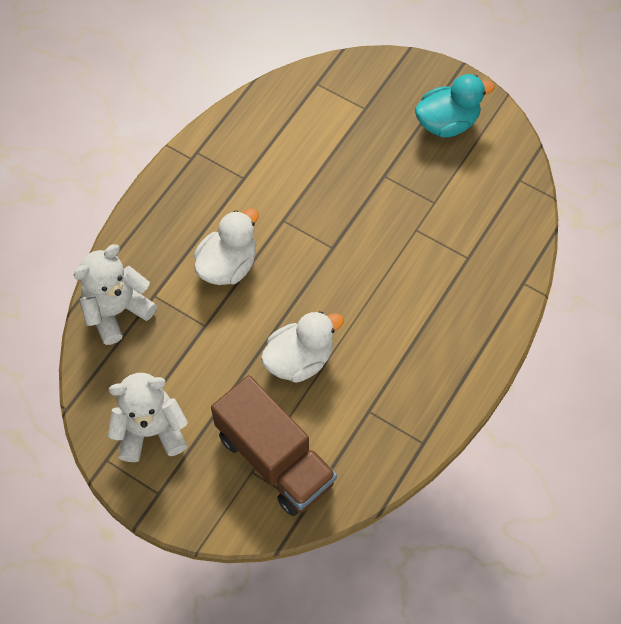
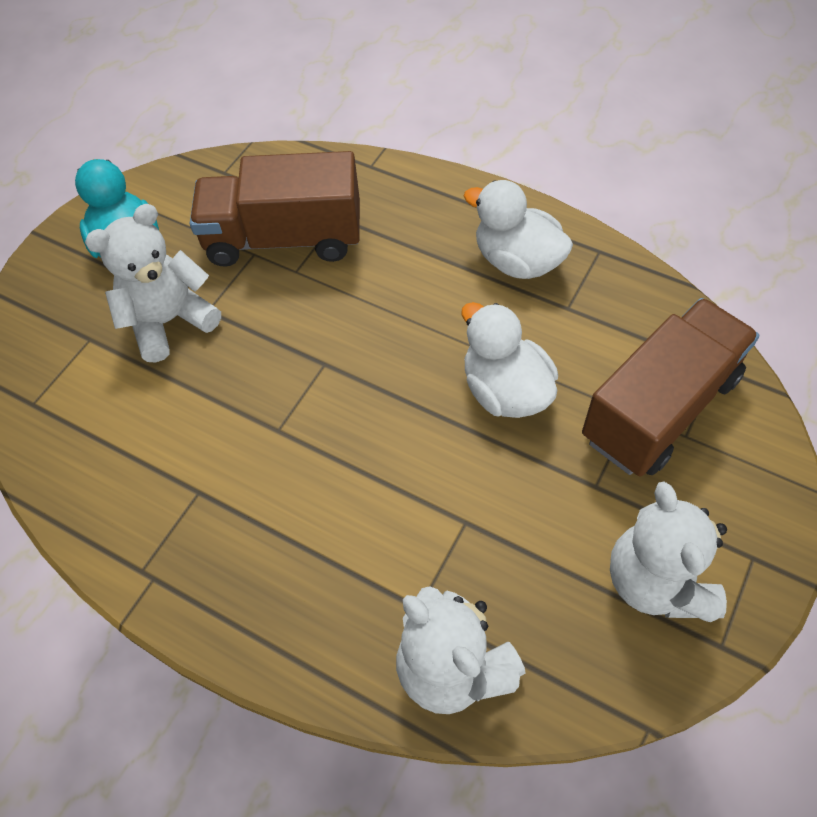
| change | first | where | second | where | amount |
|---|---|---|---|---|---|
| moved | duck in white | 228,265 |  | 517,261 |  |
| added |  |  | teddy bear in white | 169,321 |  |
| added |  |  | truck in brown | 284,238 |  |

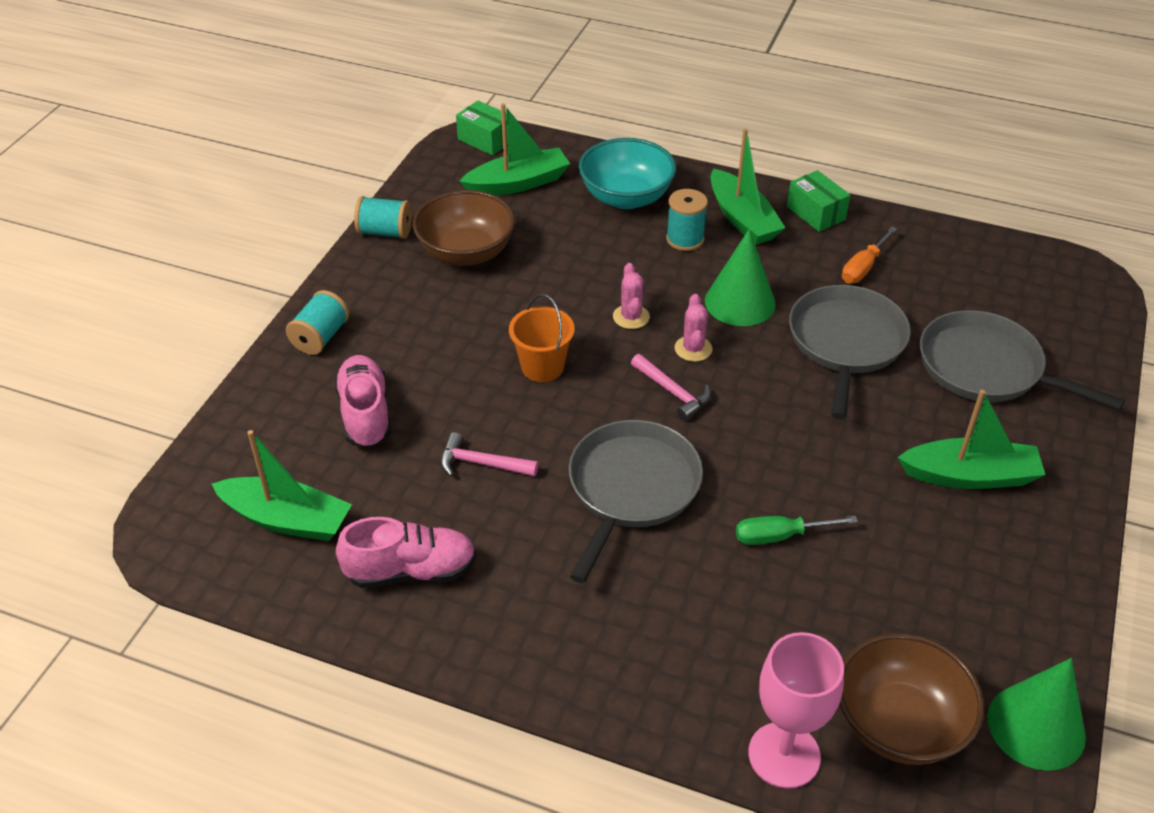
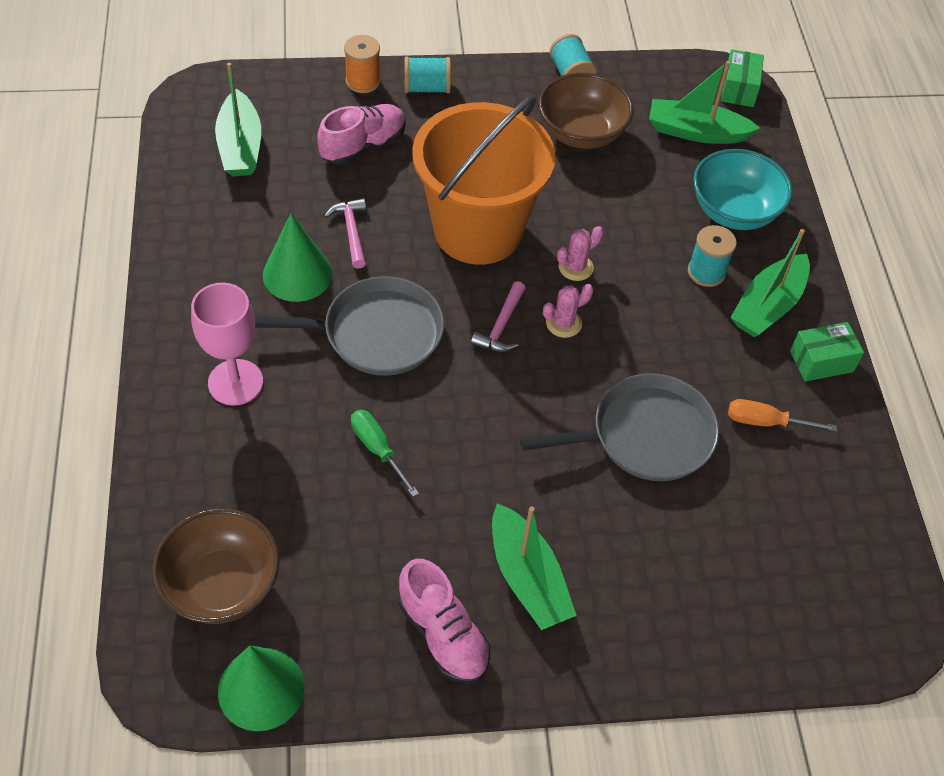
| change | first | where | second | where | amount |
|---|---|---|---|---|---|
| moved | shoe in pink | 411,571 |  | 443,634 |  |
| turned | boat in green | 518,183 |  | 696,132 | 150 degrees clockwise |
| resized | bucket in orange | 542,367 |  | 478,230 | x2.30 |
| moved | cone in green | 740,302 |  | 297,274 |  |
| moved | goblet in pink | 784,755 |  | 235,382 |  |
| turned | box in green | 816,213 |  | 821,361 | 45 degrees clockwise |
| removed | pan in grey | 986,368 |  |  |  |
| added |  |  | spool in orange | 363,81 |  |

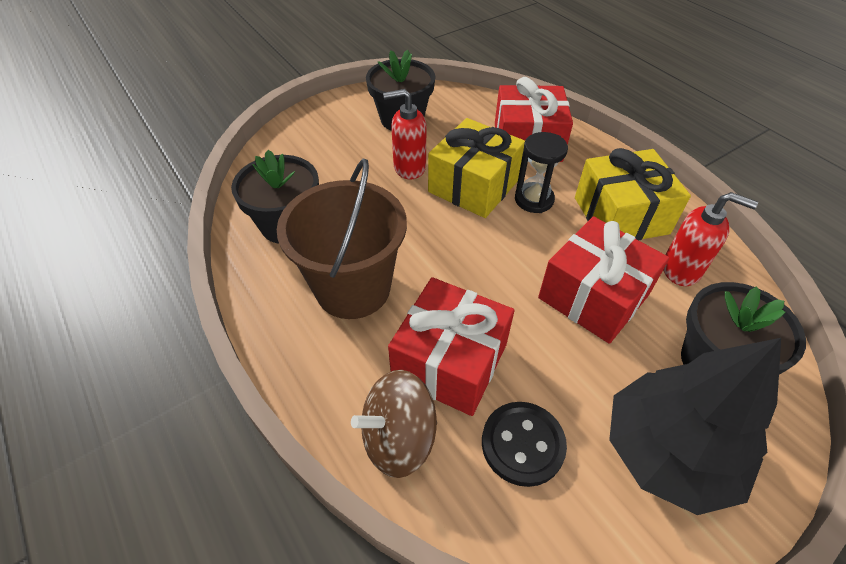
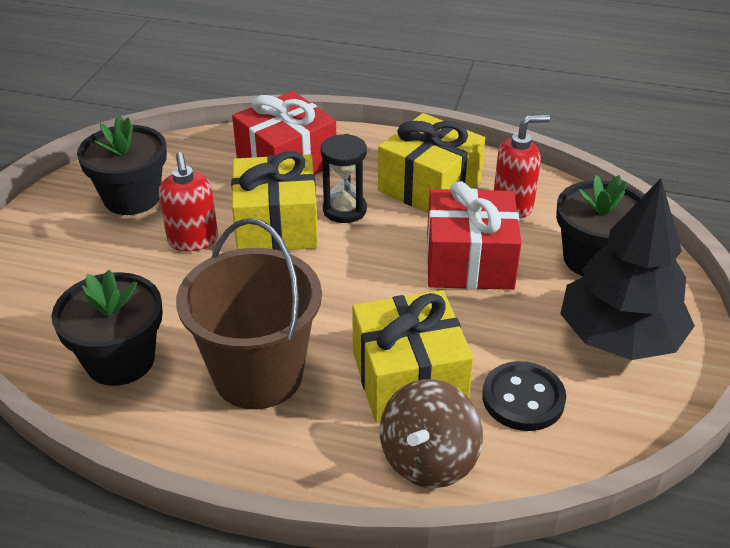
| change | first | where | second | where | amount |
|---|---|---|---|---|---|
| turned | soap dispenser in red | 409,167 |  | 193,240 | 60 degrees counterclockwise |
| recoloured | gift in red | 450,361 | gift in yellow | 408,378 |  |

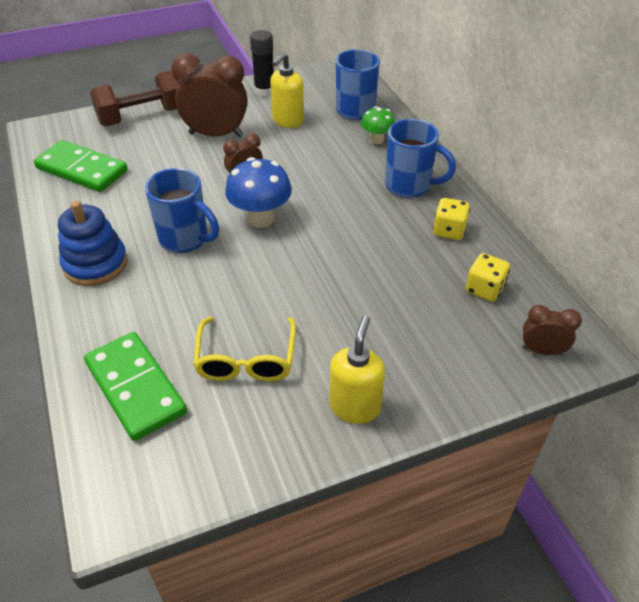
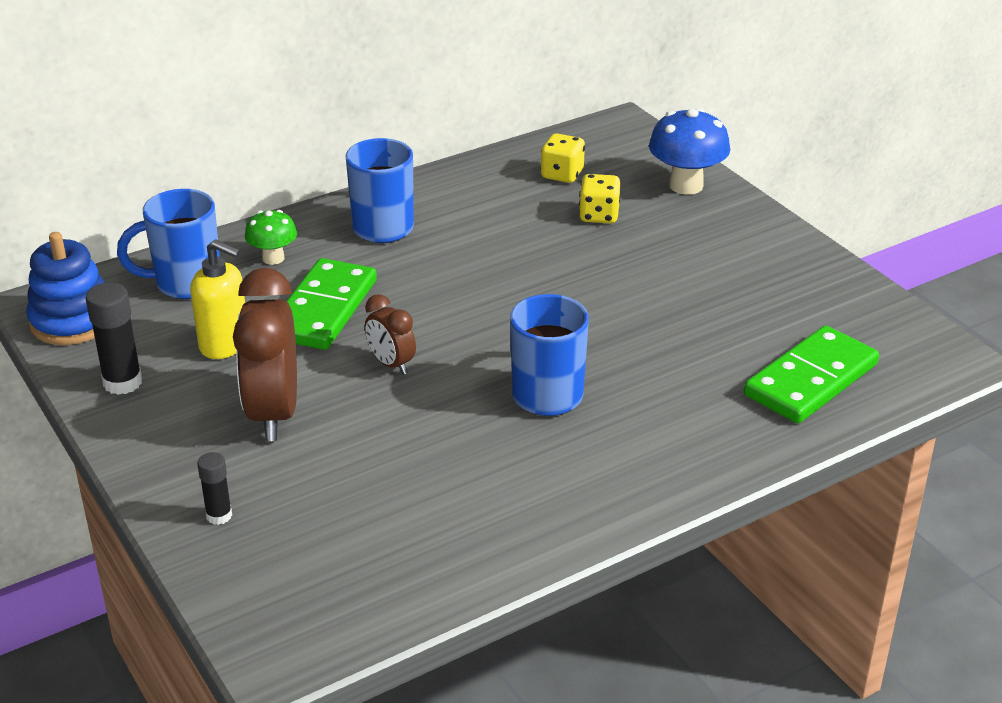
| change | first | where | second | where | amount |
|---|---|---|---|---|---|
| moved | domino in green | 82,170 |  | 324,309 |  |
| moved | stacking toy in blue | 95,264 |  | 72,321 |  |
| replaced | dumbbell in brown | 142,117 | glue stick in black | 219,515 |  |
| removed | glasses in yellow | 246,360 |  |  |  |
| moved | mushroom in blue | 260,218 |  | 686,185 |  |
| removed | soap dispenser in yellow | 355,407 |  |  |  |
| moved | dice in yellow | 449,231 |  | 599,215 |  |
| removed | clock in brown | 542,351 |  |  |  |

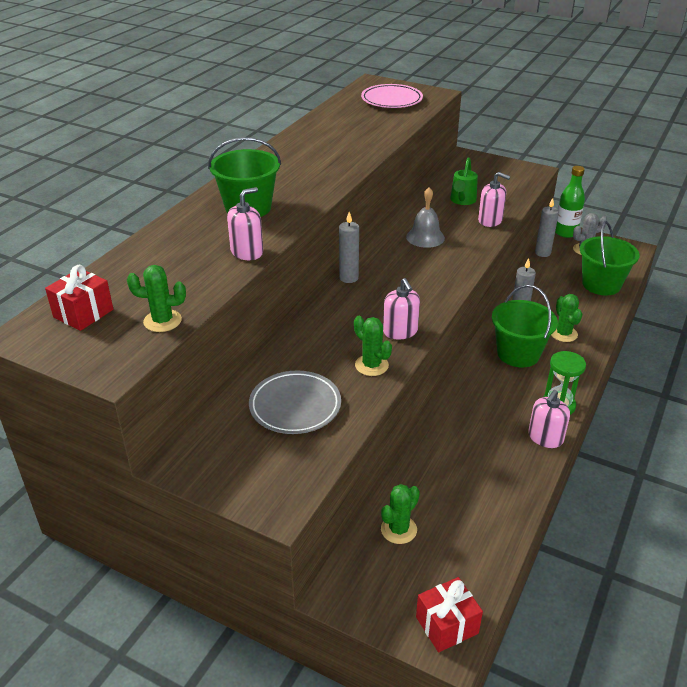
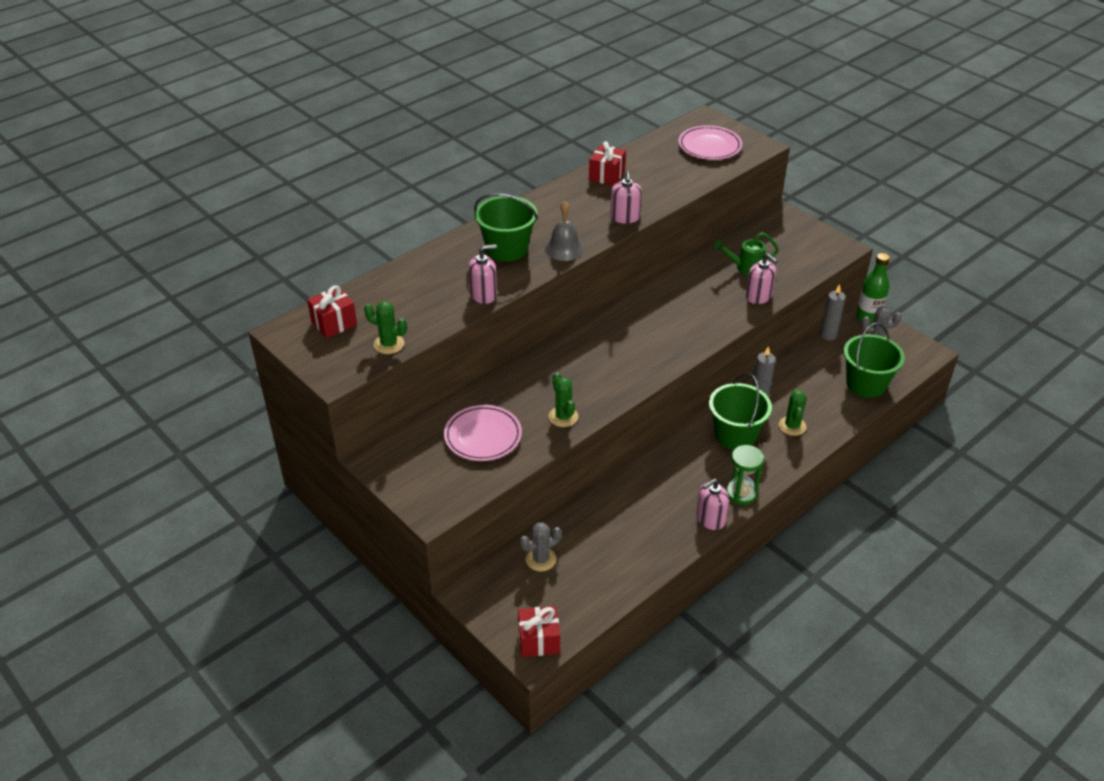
| change | first | where | second | where | amount |
|---|---|---|---|---|---|
| recoloured | plate in grey | 295,406 | plate in pink | 483,436 |  |
| removed | candle in grey | 348,278 |  |  |  |
| recoloured | cactus in green | 398,529 | cactus in grey | 541,559 |  |
| moved | soap dispenser in pink | 400,331 |  | 625,217 |  |
| moved | bell in grey | 425,237 |  | 564,248 |  |
| turned | watering can in green | 462,201 |  | 745,268 | 45 degrees clockwise |
| added |  |  | gift in red | 607,175 |  |

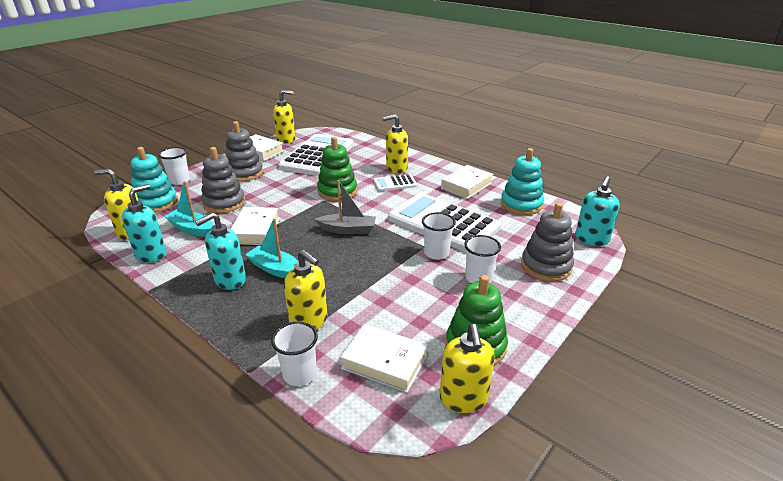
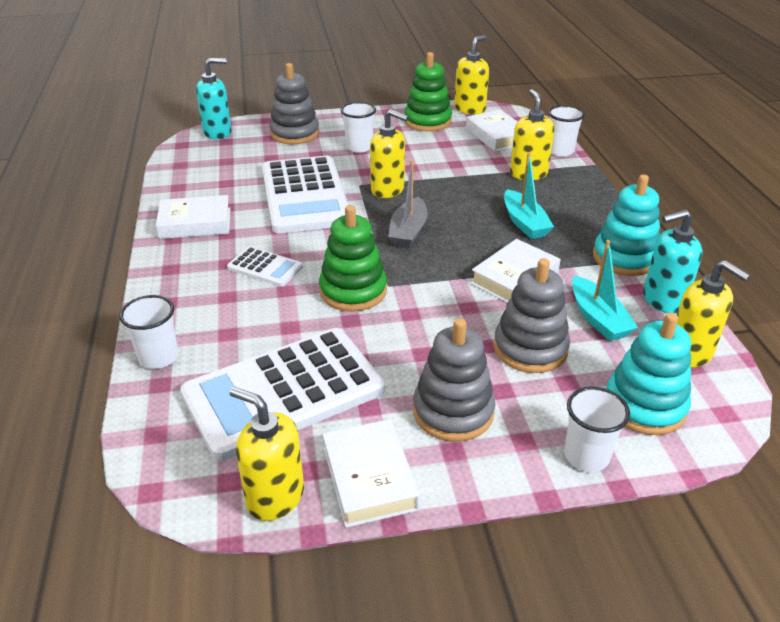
| change | first | where | second | where | amount |
|---|---|---|---|---|---|
| removed | soap dispenser in turquoise | 230,280 |  |  |  |
| turned | boat in grey | 348,230 |  | 408,232 | 120 degrees counterclockwise |
| moved | soap dispenser in yellow | 396,168 |  | 388,190 |  |
| moved | cup in white | 436,253 |  | 158,357 |  |
| moved | stacking toy in turquoise | 521,204 |  | 624,258 |  |

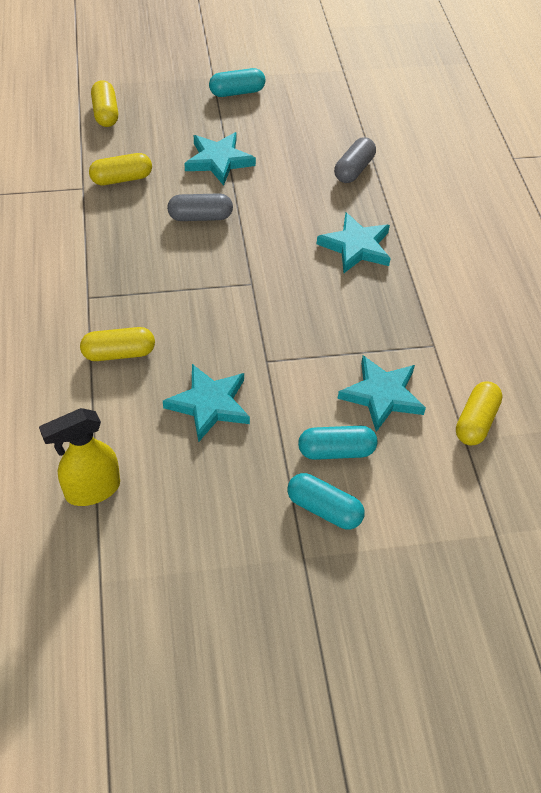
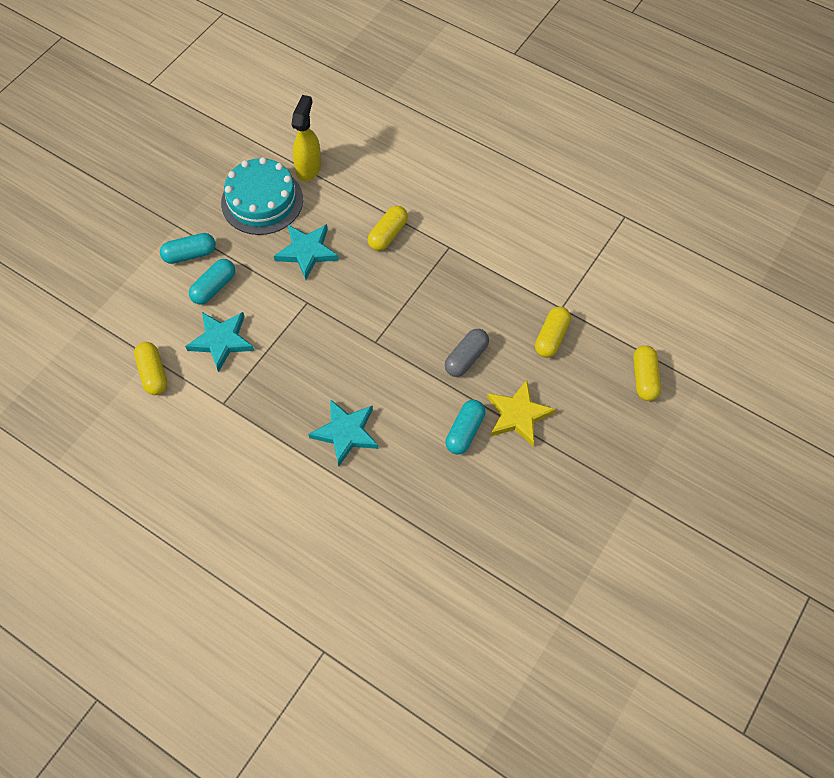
| change | first | where | second | where | amount |
|---|---|---|---|---|---|
| turned | capsule in yellow | 105,113 |  | 644,378 | 60 degrees clockwise |
| recoloured | star in turquoise | 218,161 | star in yellow | 518,415 |  |
| moved | capsule in turquoise | 237,92 |  | 465,431 |  |
| removed | capsule in grey | 353,169 |  |  |  |
| added |  |  | cake in turquoise | 262,201 |  |

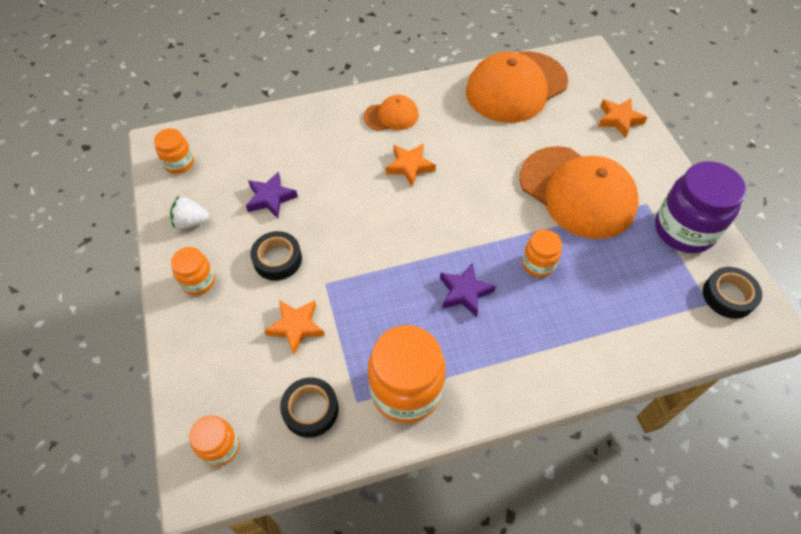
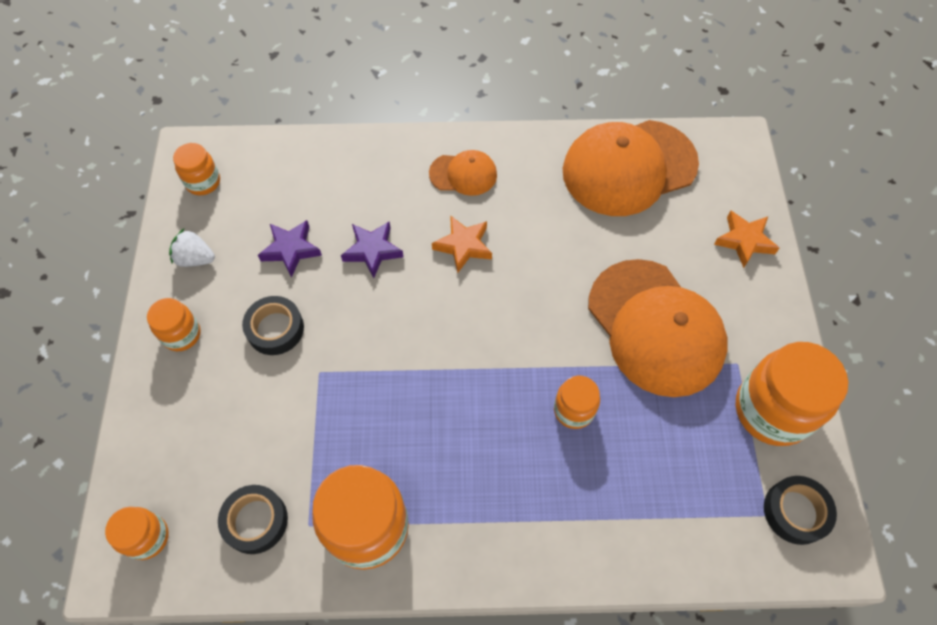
| change | first | where | second | where | amount |
|---|---|---|---|---|---|
| removed | star in orange | 296,327 |  |  |  |
| moved | star in purple | 464,292 |  | 372,251 |  |
| recoloured | jar in purple | 684,230 | jar in orange | 772,410 |  |

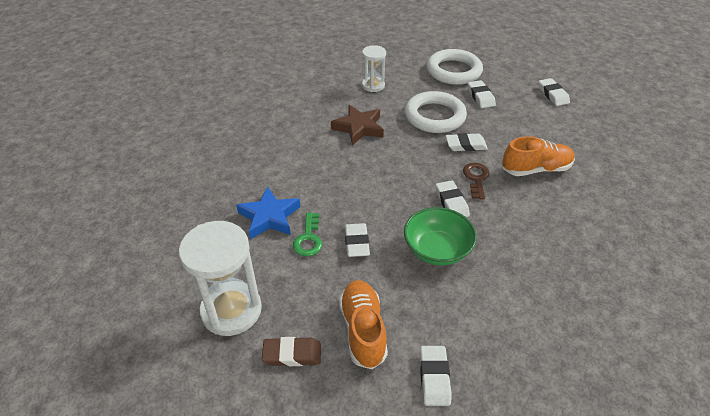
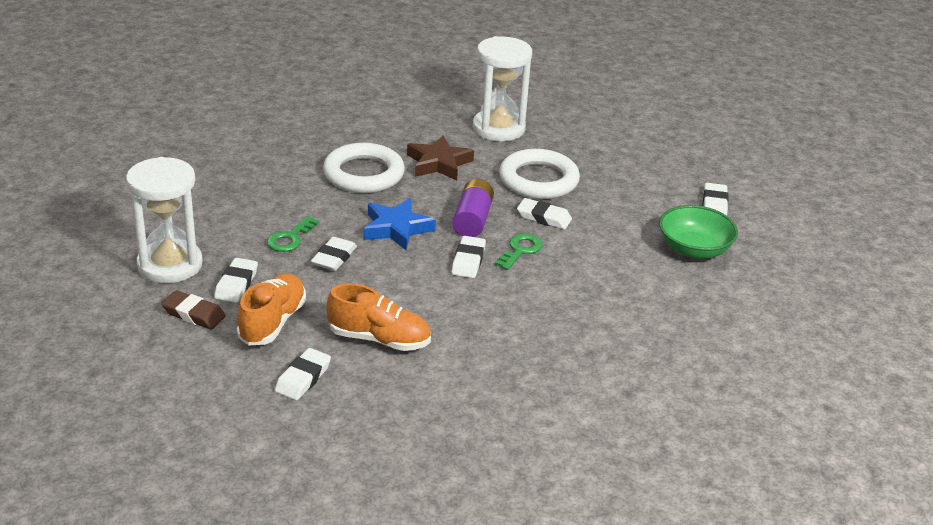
| change | first | where | second | where | amount |
|---|---|---|---|---|---|
| moved | star in blue | 269,217 |  | 396,228 |  |
| resized | hourglass in white | 373,85 |  | 498,128 | x1.75 |
| moved | bowl in green | 437,249 |  | 694,249 |  |
| moved | ring in white | 454,71 |  | 363,174 |  |
| recoloured | key in brown | 476,178 | key in green | 520,250 |  |
| moved | eraser in white | 480,97 |  | 236,284 |  |
| moved | shoe in orange | 536,169 |  | 379,339 |  |
| added |  |  | battery in purple | 472,220 |  |

